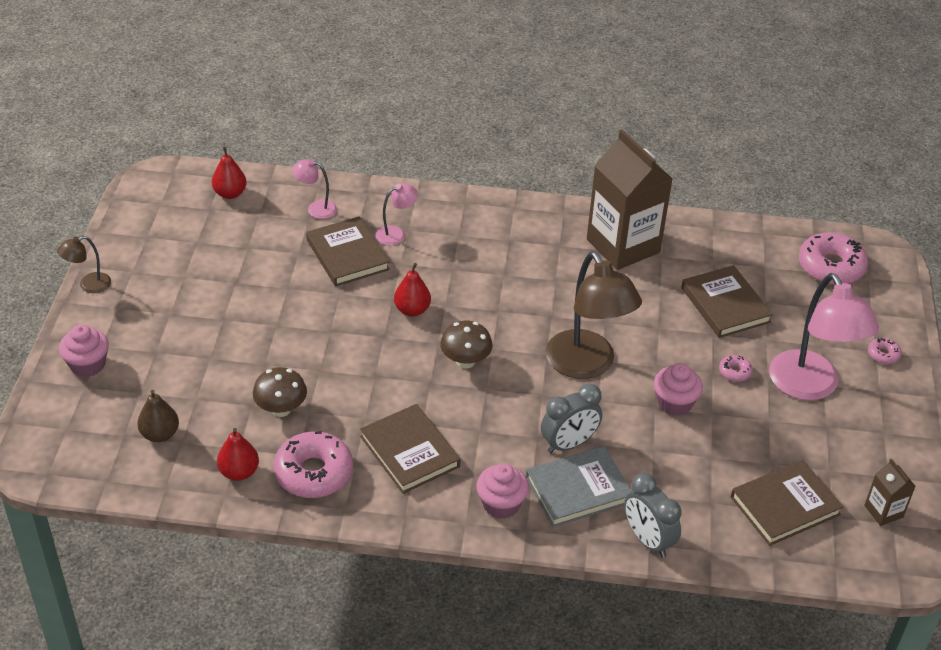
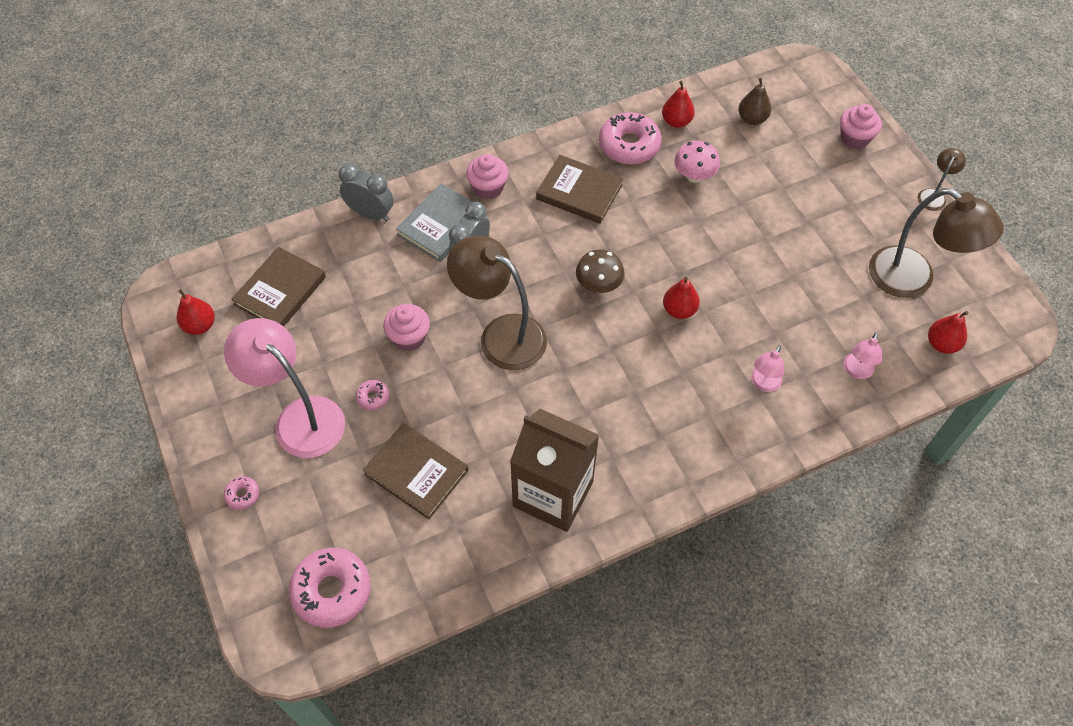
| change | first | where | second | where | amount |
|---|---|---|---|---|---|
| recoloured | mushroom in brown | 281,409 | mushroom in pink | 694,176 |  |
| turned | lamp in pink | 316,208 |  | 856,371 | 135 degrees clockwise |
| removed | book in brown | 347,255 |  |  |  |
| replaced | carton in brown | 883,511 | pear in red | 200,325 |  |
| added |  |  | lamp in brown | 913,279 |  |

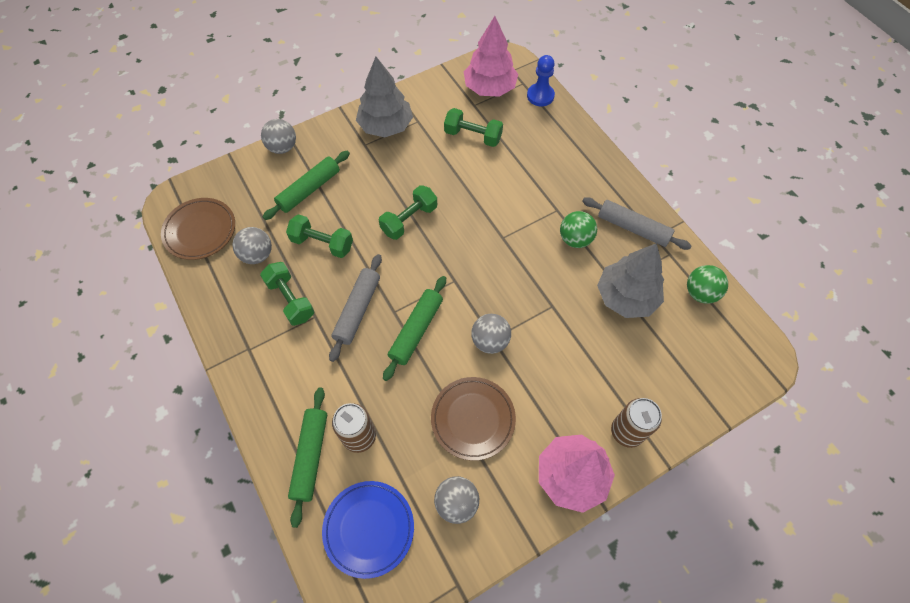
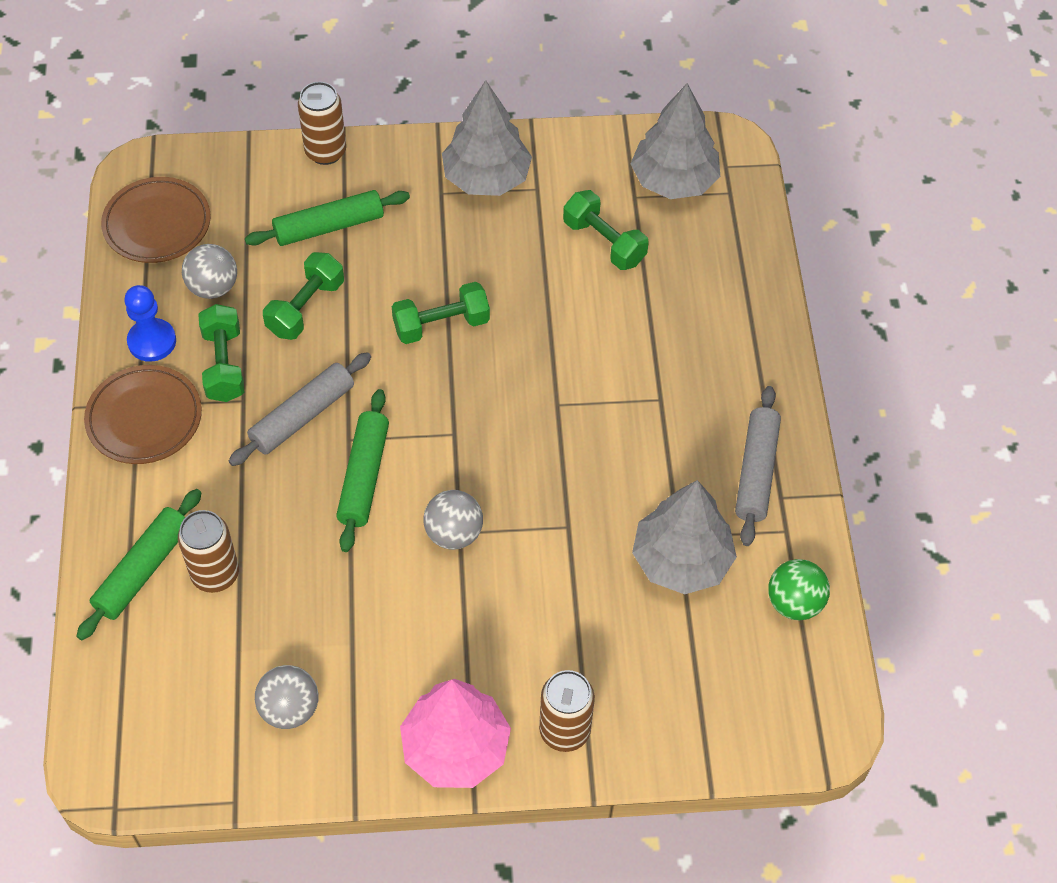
| change | first | where | second | where | amount |
|---|---|---|---|---|---|
| replaced | ball in grey | 282,147 | can in brown | 325,152 |  |
| turned | dumbbell in green | 322,243 |  | 306,308 | 75 degrees clockwise |
| removed | plate in blue | 369,529 |  |  |  |
| turned | rolling pin in green | 416,330 |  | 364,476 | 45 degrees counterclockwise |
| moved | plate in brown | 473,419 |  | 144,418 |  |
| recoloured | tree in pink | 489,88 | tree in grey | 674,180 |  |
| moved | pawn in blue | 540,96 |  | 152,341 |  |
| removed | ball in green | 575,239 |  |  |  |
| turned | rolling pin in grey | 633,228 |  | 756,472 | 45 degrees clockwise |

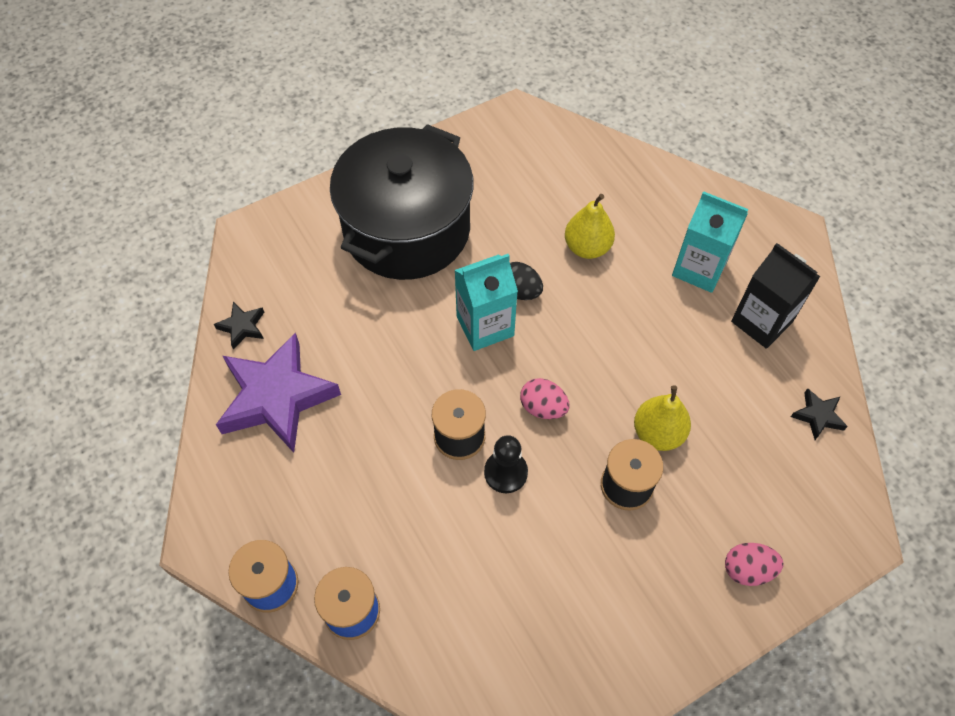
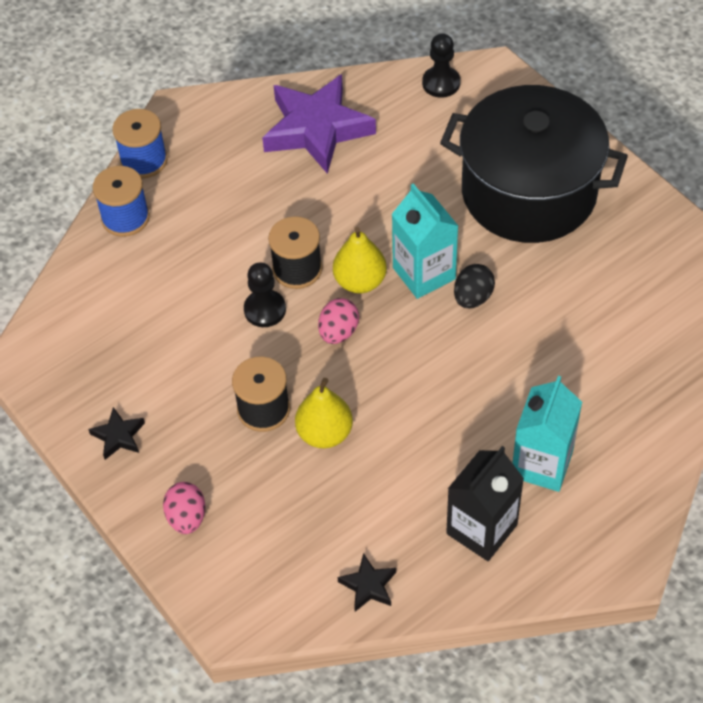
| change | first | where | second | where | amount |
|---|---|---|---|---|---|
| moved | star in black | 242,327 |  | 118,436 |  |
| moved | pear in yellow | 587,247 |  | 360,281 |  |
| added |  |  | pawn in black | 441,83 |  |

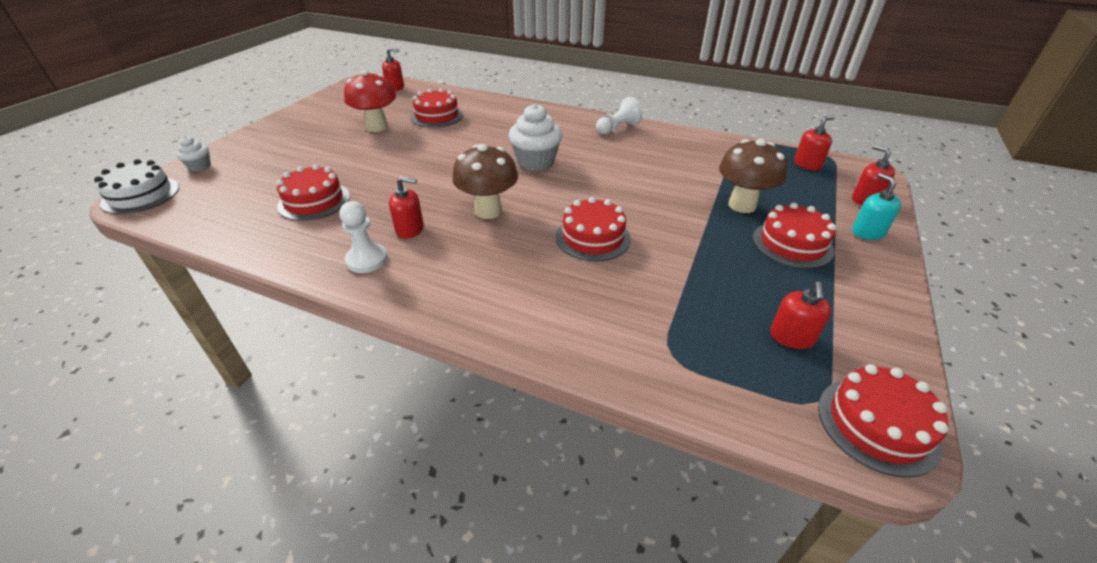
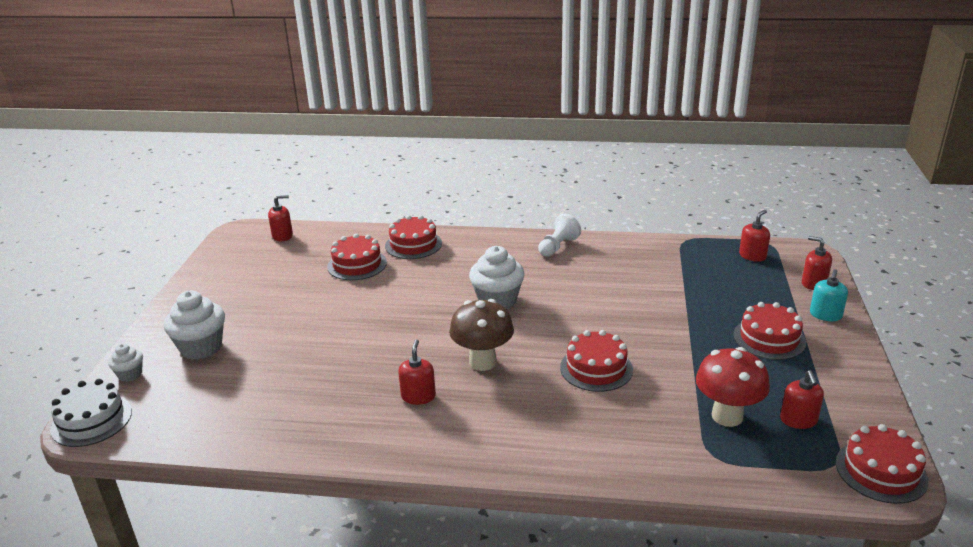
| change | first | where | second | where | amount |
|---|---|---|---|---|---|
| moved | cake in red | 314,201 |  | 413,244 |  |
| removed | pawn in white | 367,260 |  |  |  |
| moved | mushroom in red | 377,127 |  | 727,416 |  |
| turned | soap dispenser in red | 410,229 |  | 418,396 | 75 degrees counterclockwise |
| removed | mushroom in brown | 742,205 |  |  |  |
| turned | soap dispenser in turquoise | 867,232 |  | 825,315 | 120 degrees counterclockwise |
| added |  |  | cupcake in white | 201,347 |  |

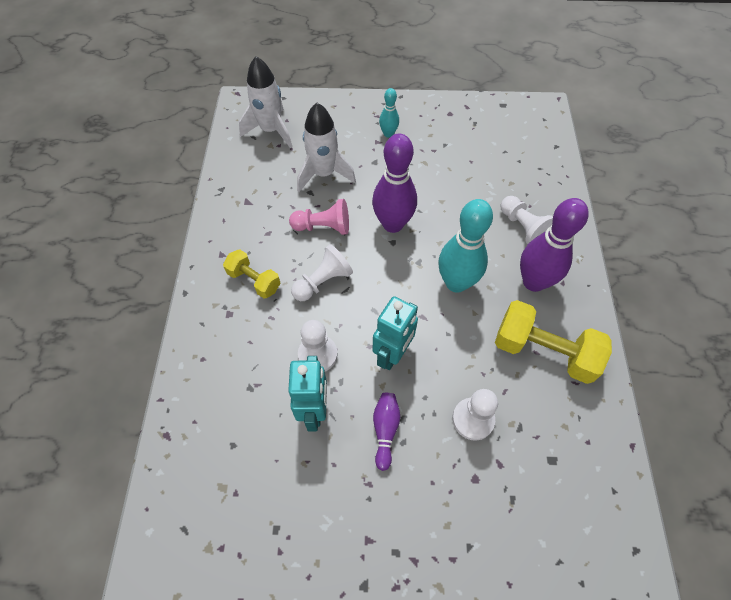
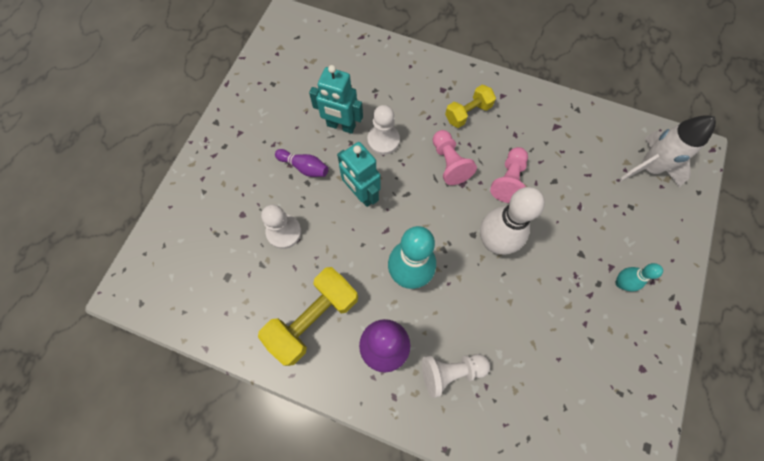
| change | first | where | second | where | amount |
|---|---|---|---|---|---|
| recoloured | pawn in white | 323,281 | pawn in pink | 449,163 |  |
| removed | rocket in white | 324,174 |  |  |  |
| recoloured | bowling pin in purple | 393,224 | bowling pin in white | 494,242 |  |

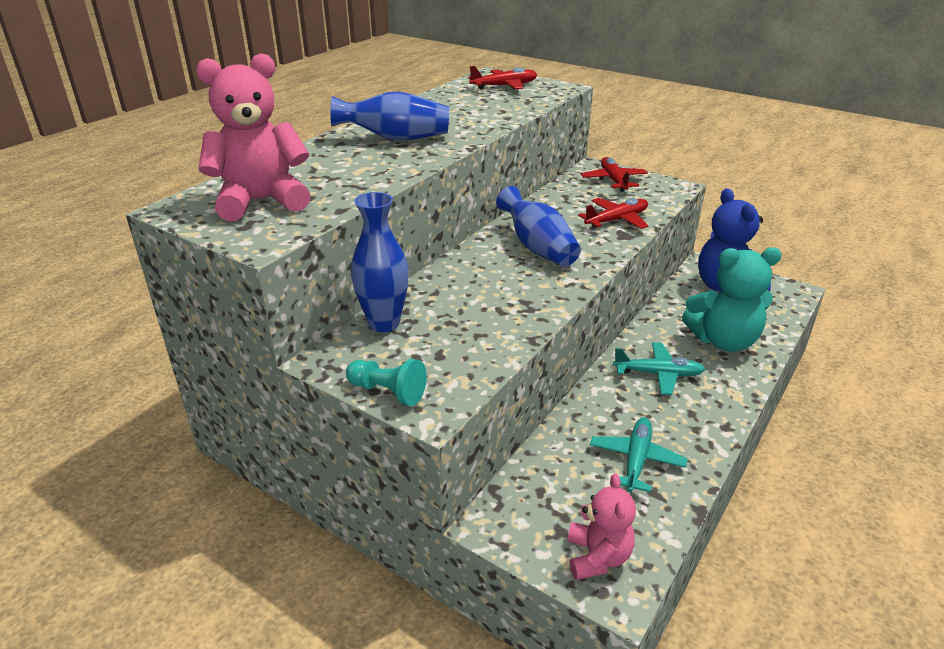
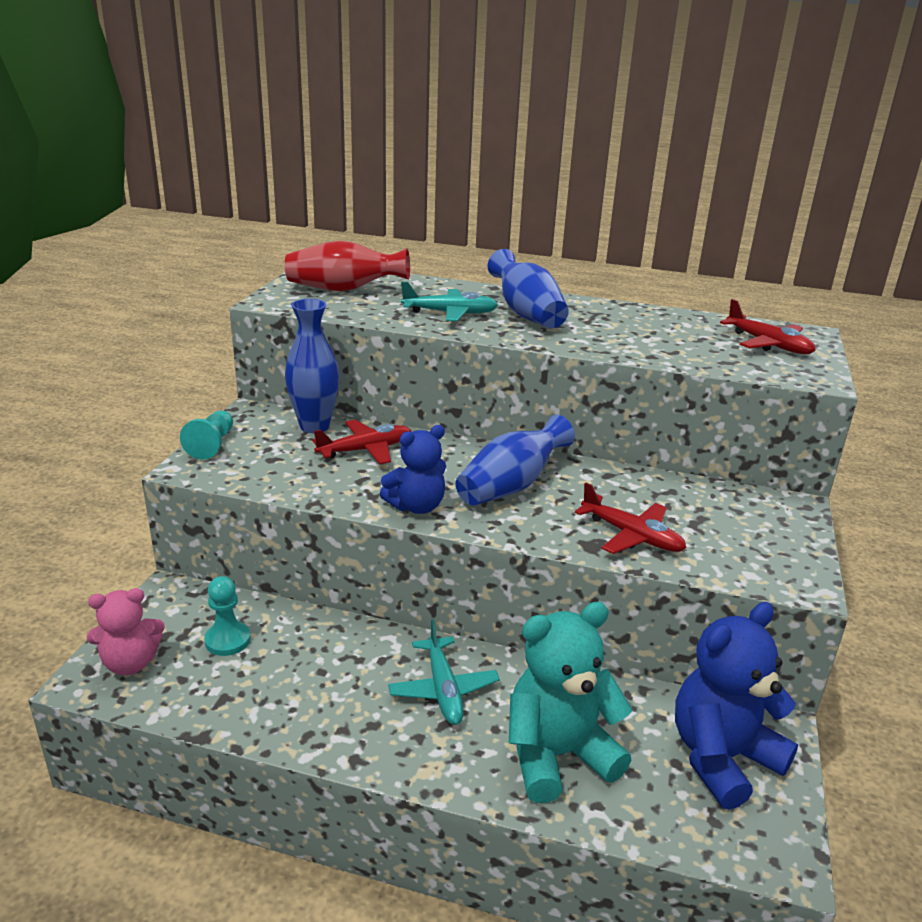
| change | first | where | second | where | amount |
|---|---|---|---|---|---|
| replaced | teddy bear in pink | 261,201 | vase in red | 344,289 |  |
| moved | plane in red | 613,180 |  | 365,450 |  |
| moved | plane in turquoise | 636,460 |  | 450,313 |  |
| turned | teddy bear in turquoise | 723,341 |  | 557,755 | 90 degrees clockwise |
| added |  |  | pawn in turquoise | 227,640 |  |
| added |  |  | teddy bear in blue | 416,506 |  |

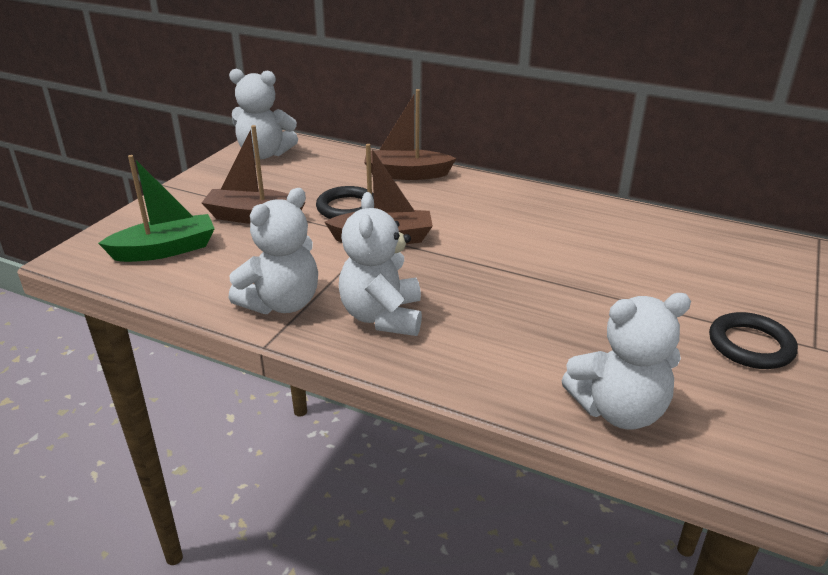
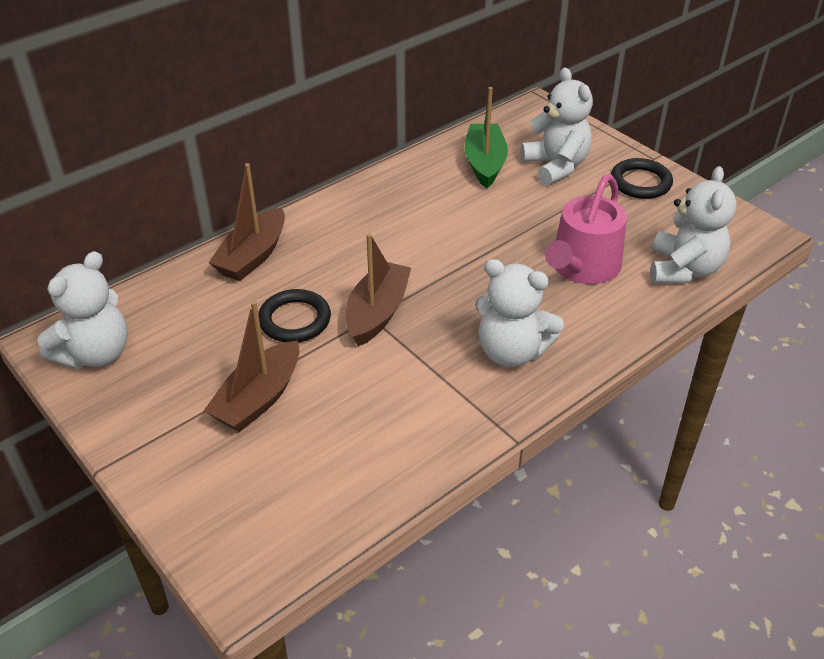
| change | first | where | second | where | amount |
|---|---|---|---|---|---|
| moved | boat in green | 165,250 |  | 485,163 |  |
| moved | teddy bear in white | 282,303 |  | 556,166 |  |
| added |  |  | watering can in pink | 582,267 |  |

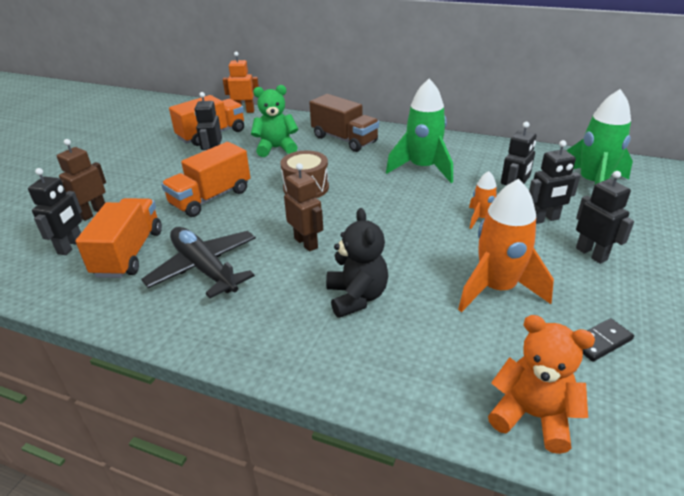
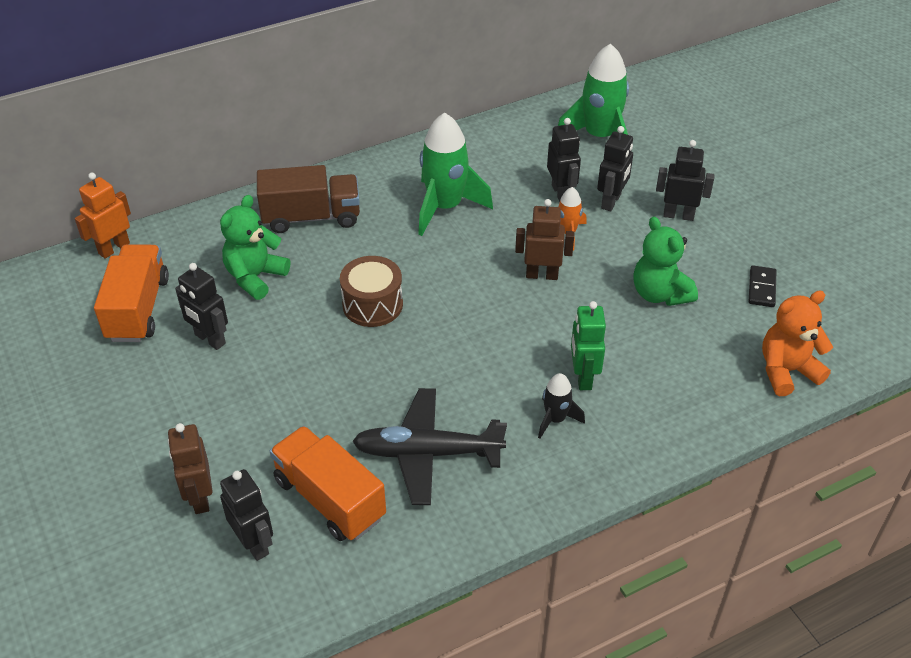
| change | first | where | second | where | amount |
|---|---|---|---|---|---|
| removed | truck in orange | 211,198 |  |  |  |
| moved | robot in brown | 306,243 |  | 542,275 |  |
| replaced | teddy bear in black | 356,297 | robot in green | 583,377 |  |
| replaced | rocket in orange | 496,289 | teddy bear in green | 660,294 |  |
| added |  |  | rocket in black | 555,419 |  |

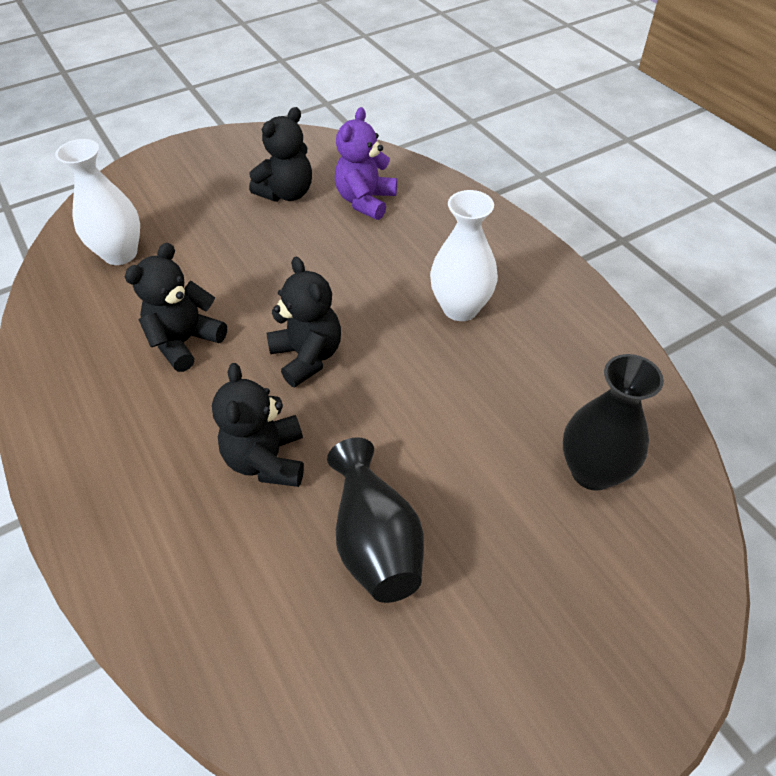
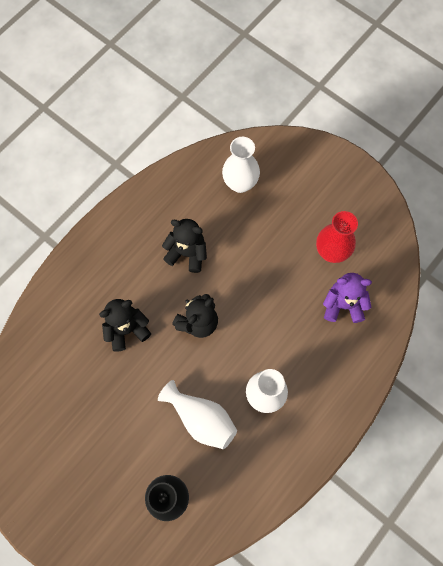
| change | first | where | second | where | amount |
|---|---|---|---|---|---|
| replaced | teddy bear in black | 287,193 | vase in red | 331,252 |  |
| removed | vase in black | 375,539 |  |  |  |
| added |  |  | vase in white | 201,419 |  |

